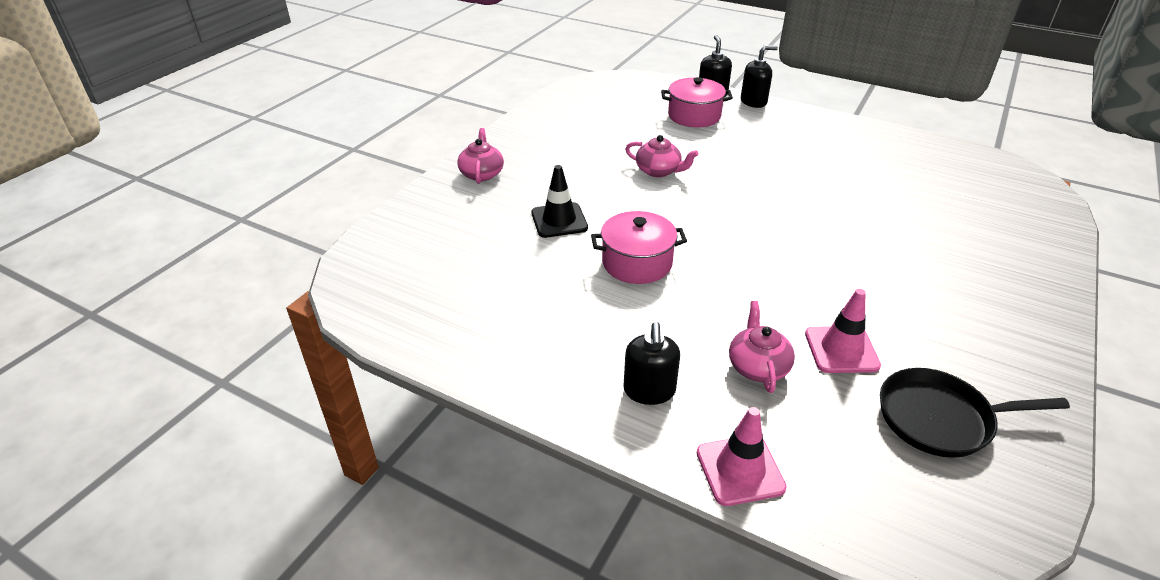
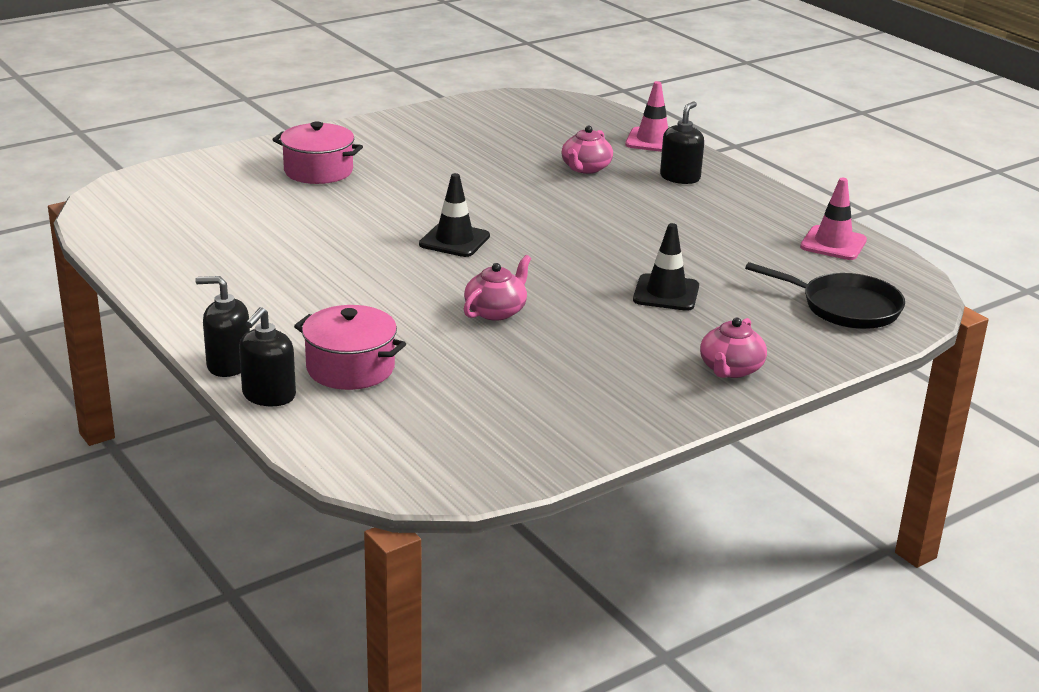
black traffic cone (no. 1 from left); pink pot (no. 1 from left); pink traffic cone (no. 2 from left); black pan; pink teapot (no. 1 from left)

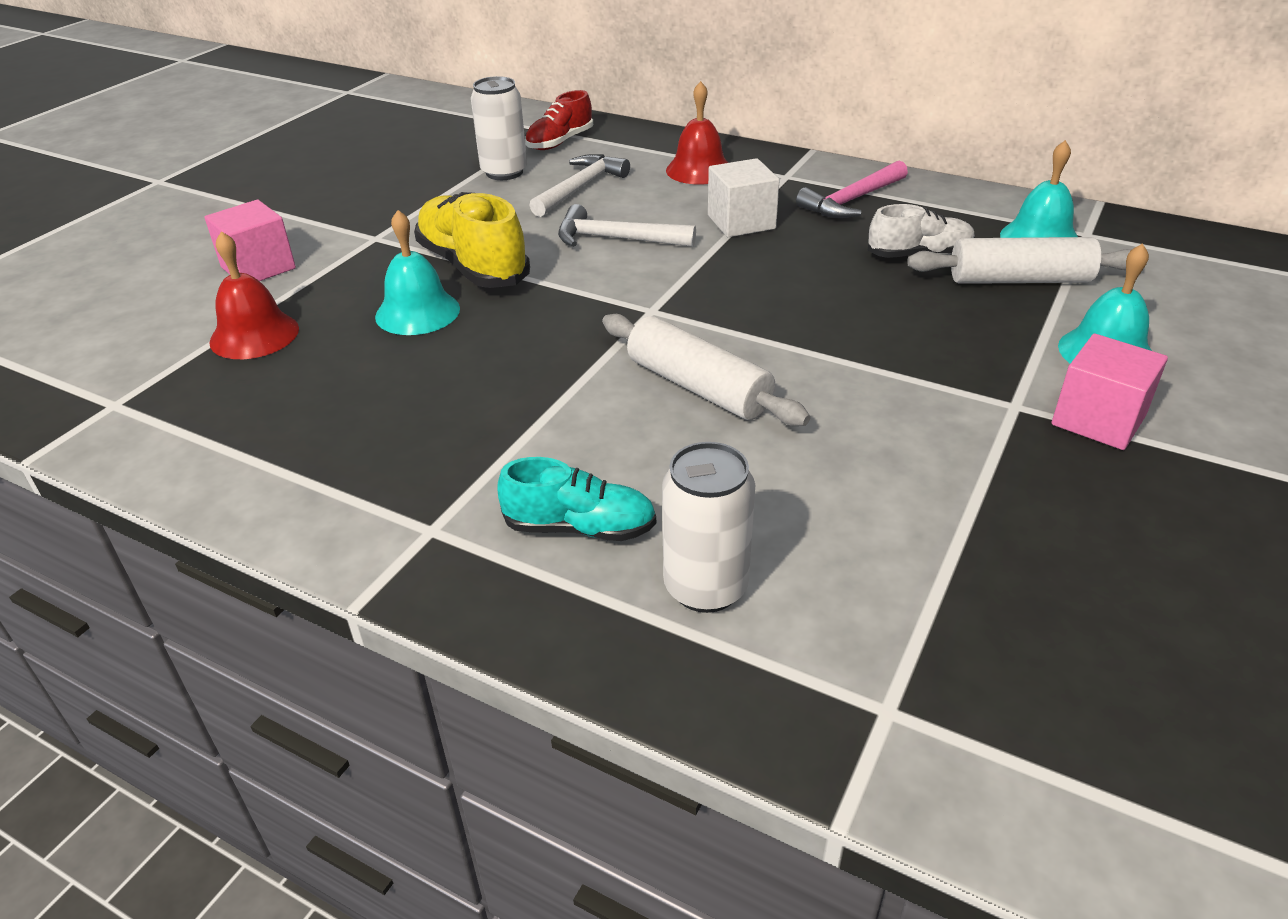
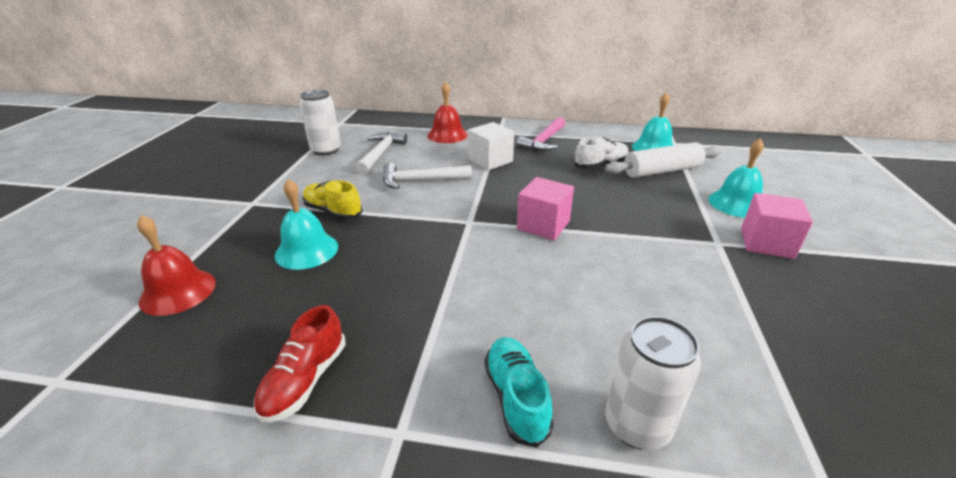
white rolling pin (no. 1 from left in the first image); pink cube (no. 1 from left); red shoe; turquoise shoe; yellow shoe

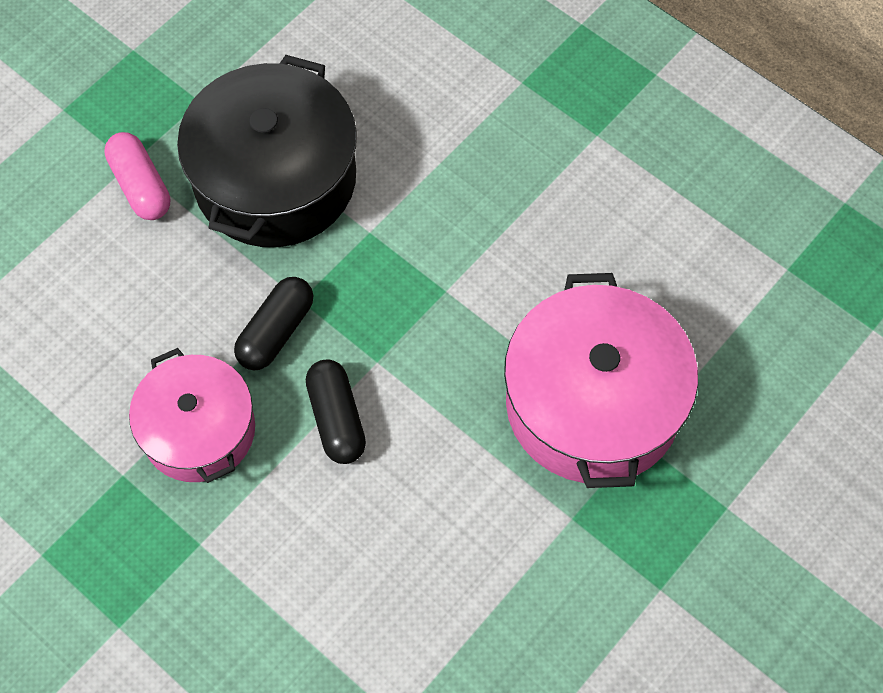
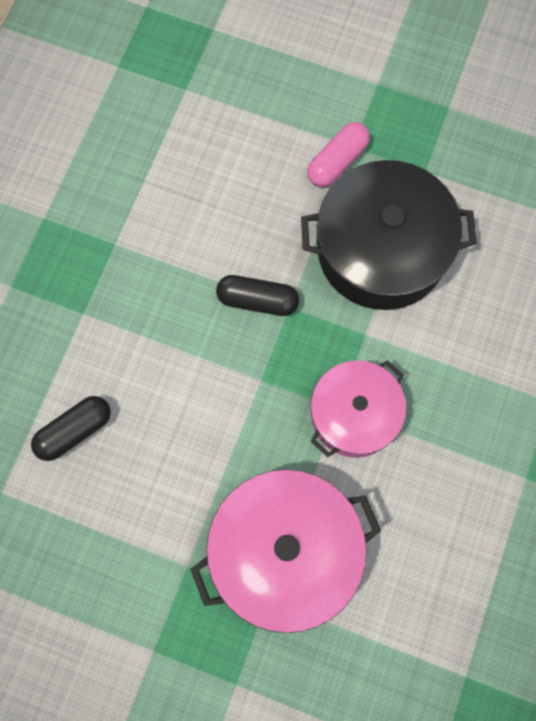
pink pot (no. 2 from left); black capsule (no. 1 from left)

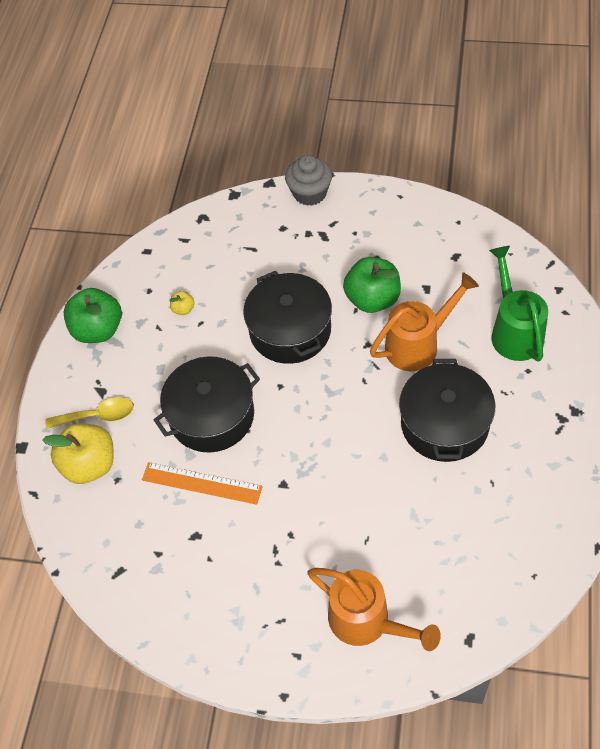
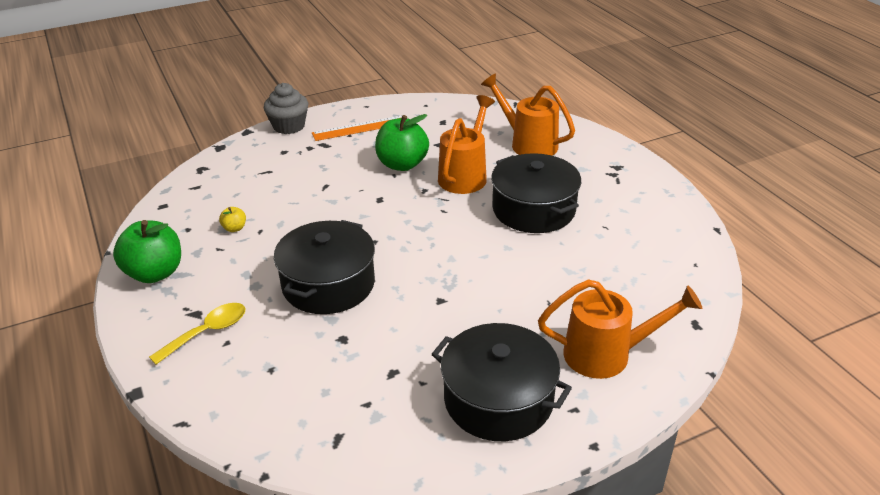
yellow apple (no. 1 from left in the first image); orange ruler; black pot (no. 2 from left); orange watering can (no. 2 from left)

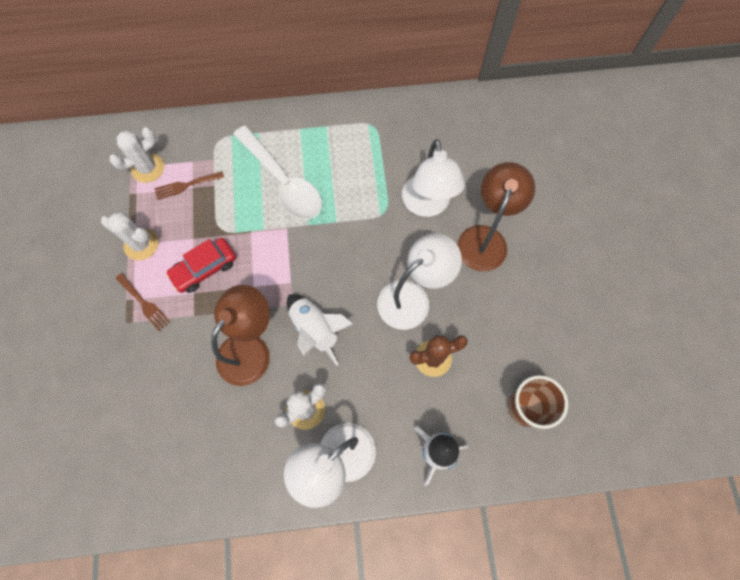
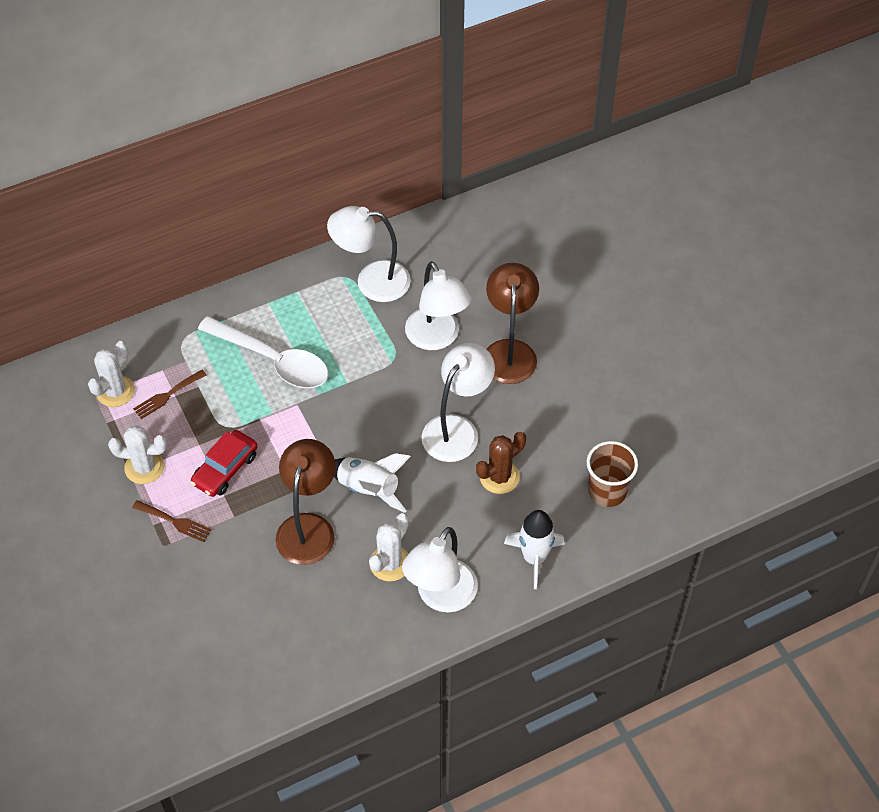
white lamp (no. 1 from left)

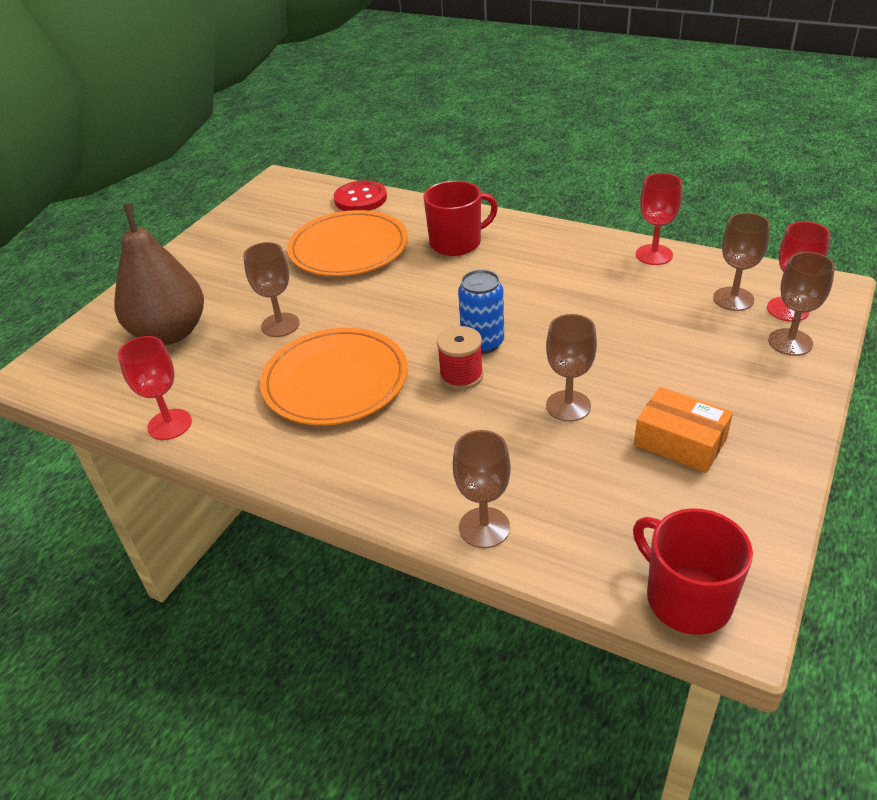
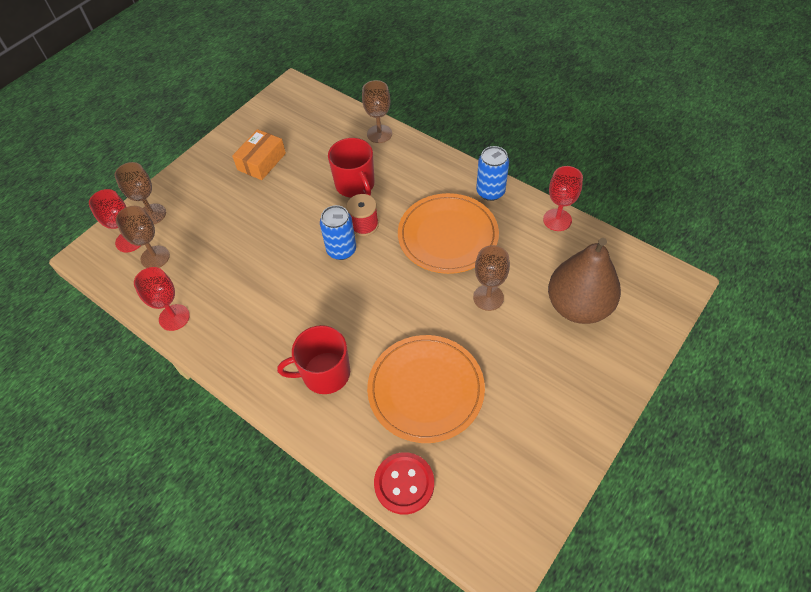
brown goblet (no. 3 from left in the first image); blue can (no. 2 from left); red mug (no. 2 from left); orange box

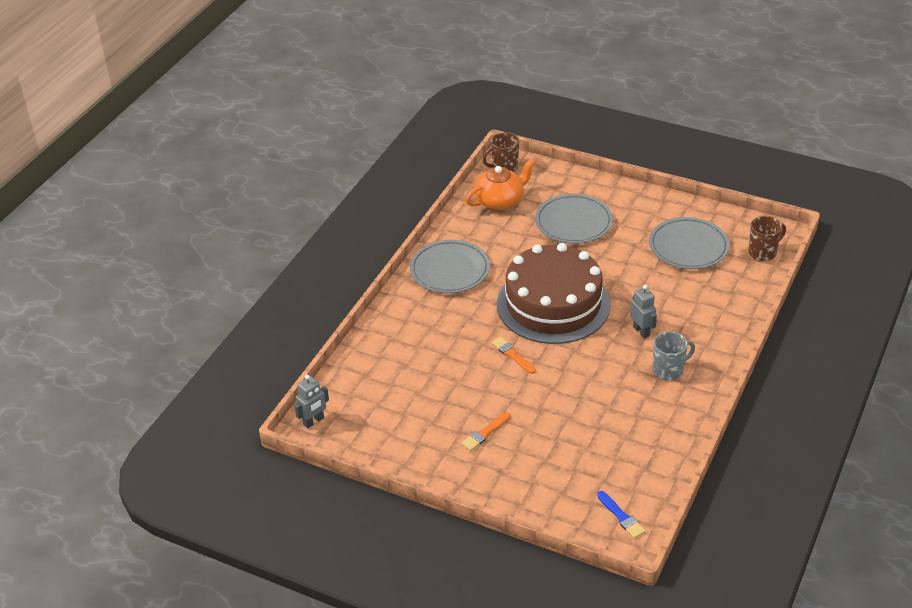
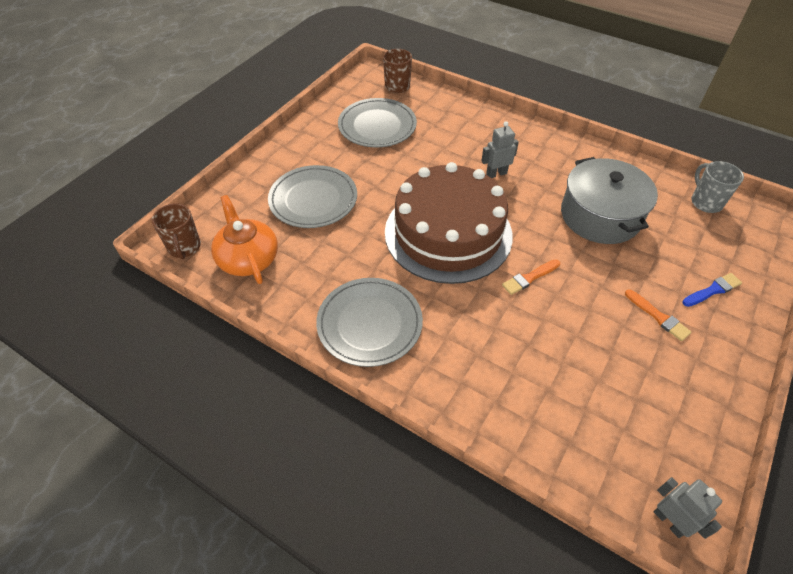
grey pot; blue brush; grey mug

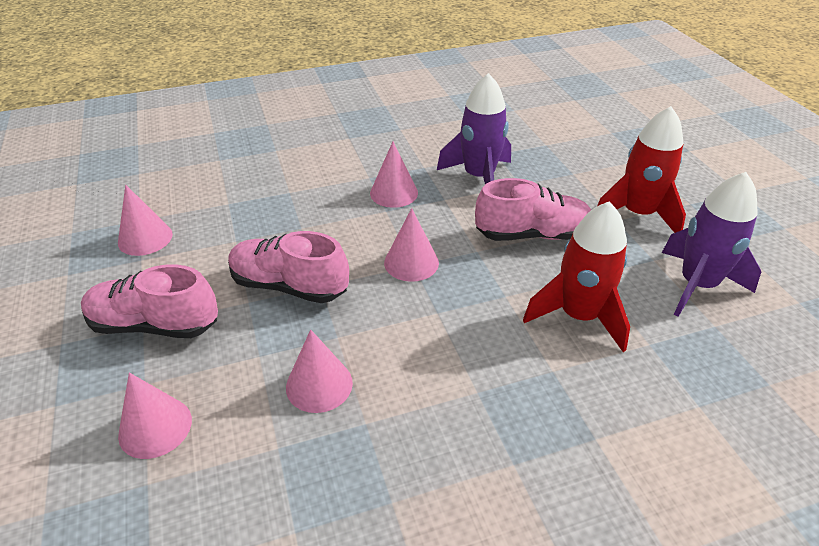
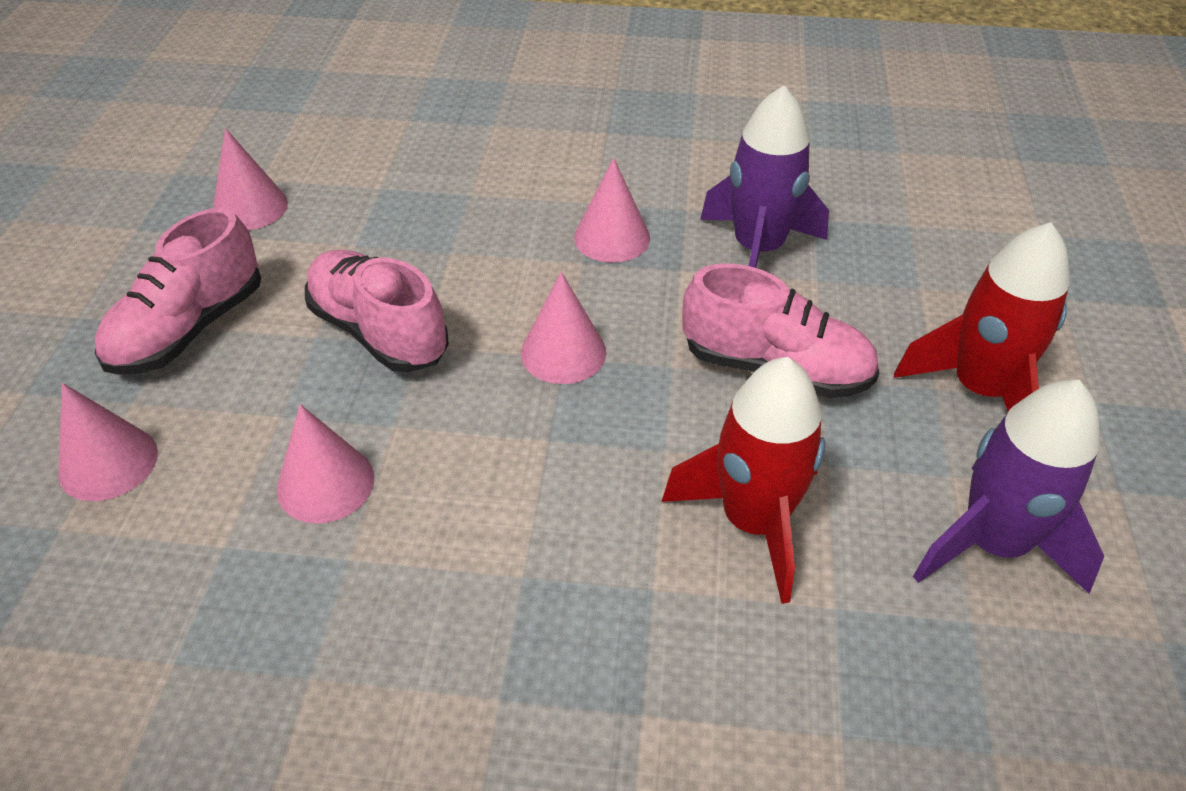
pink shoe (no. 1 from left)

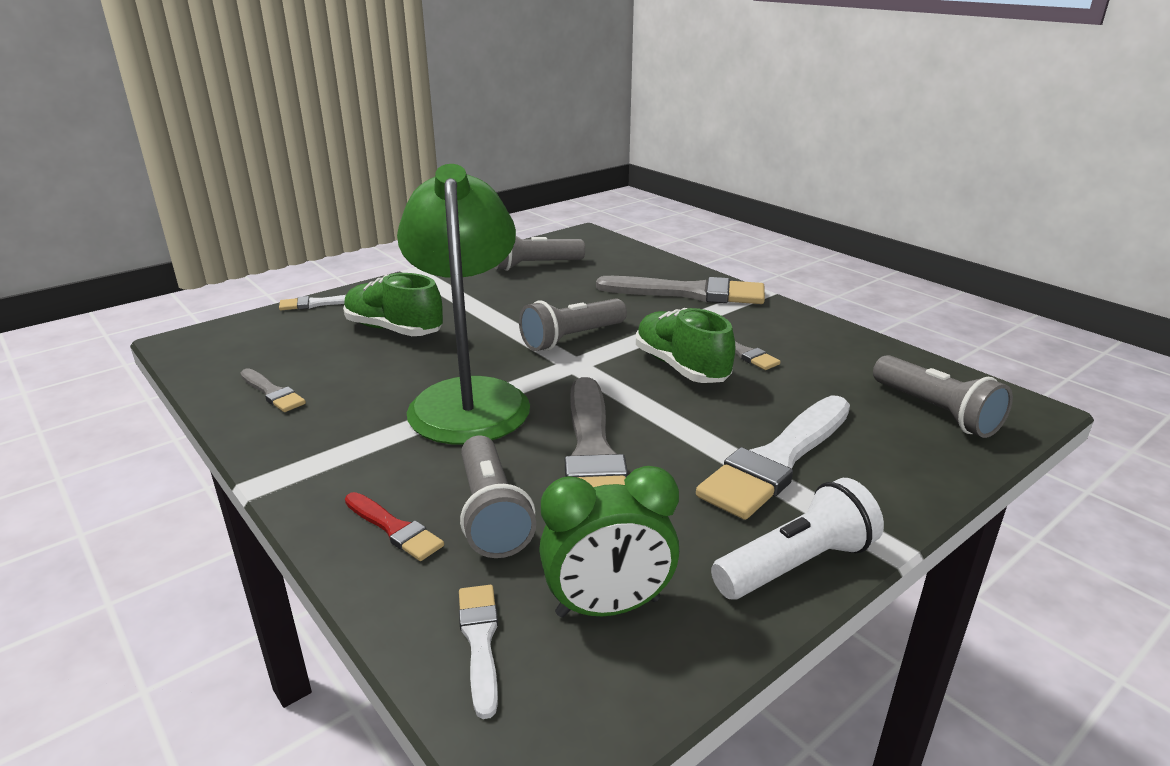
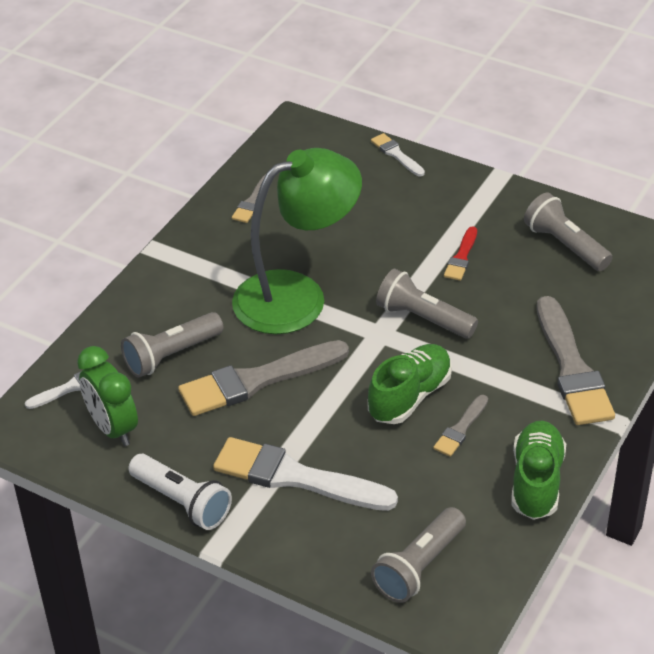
green shoe (no. 2 from left); red brush

